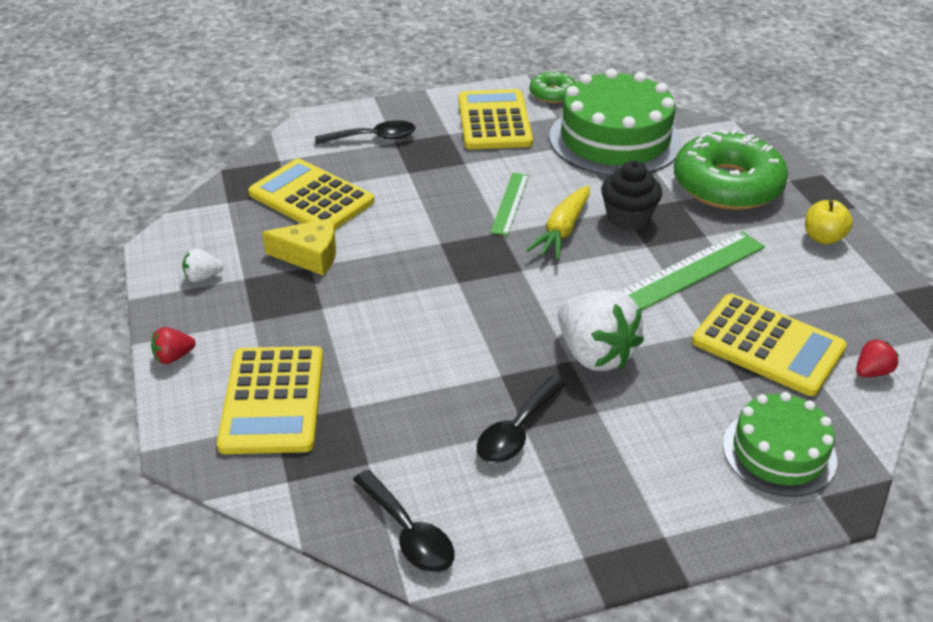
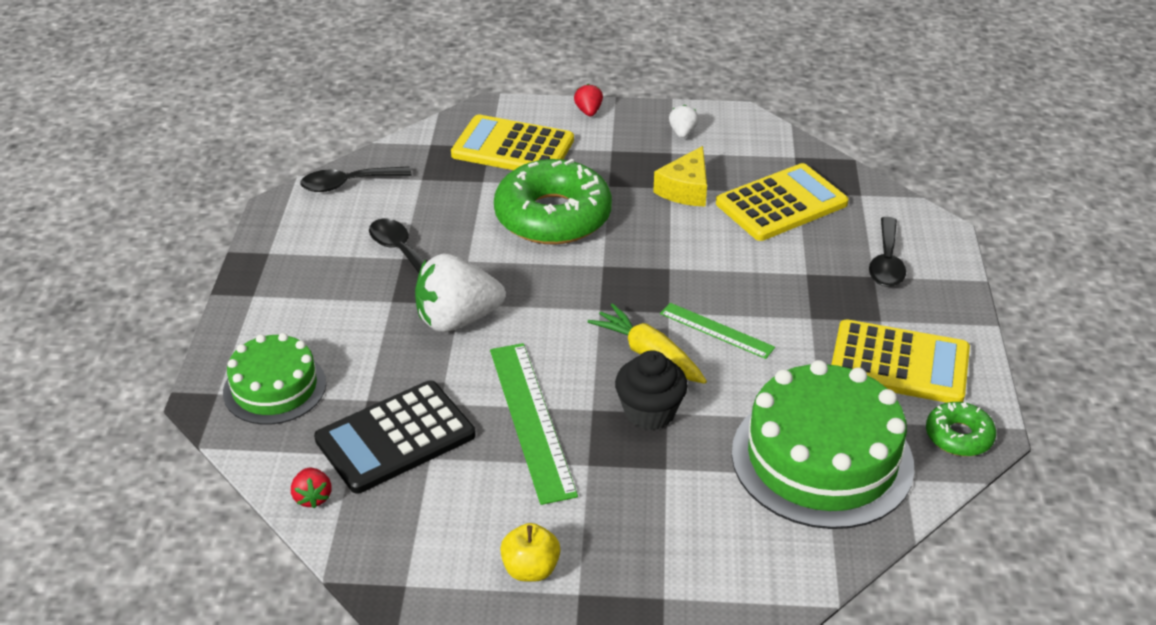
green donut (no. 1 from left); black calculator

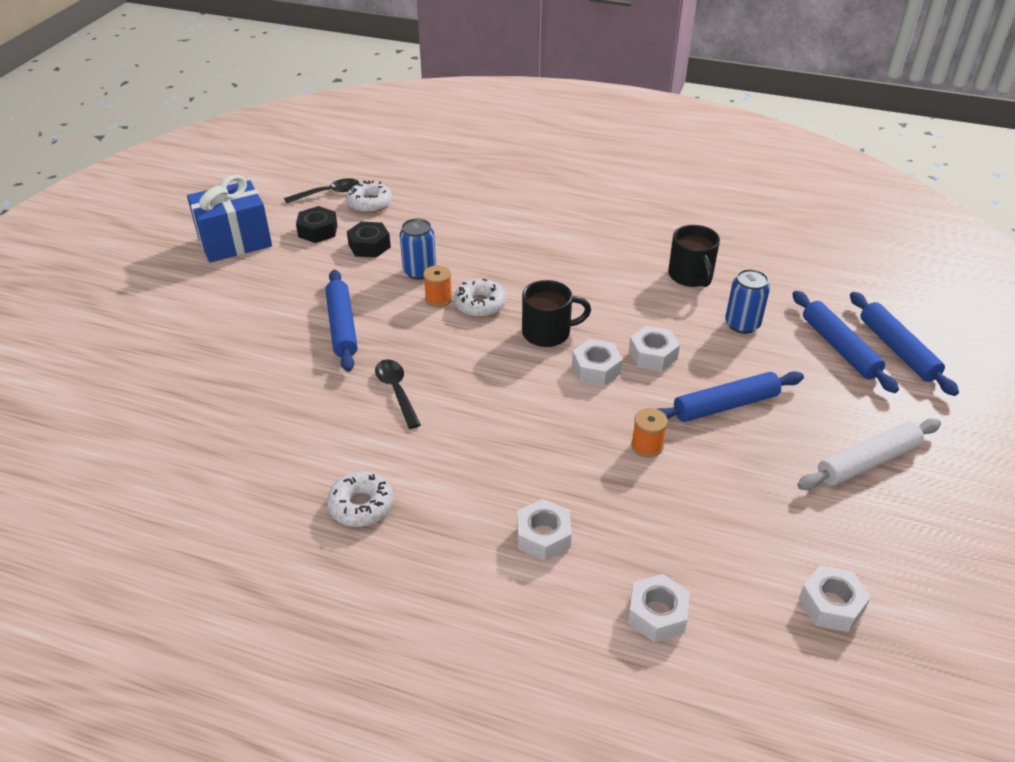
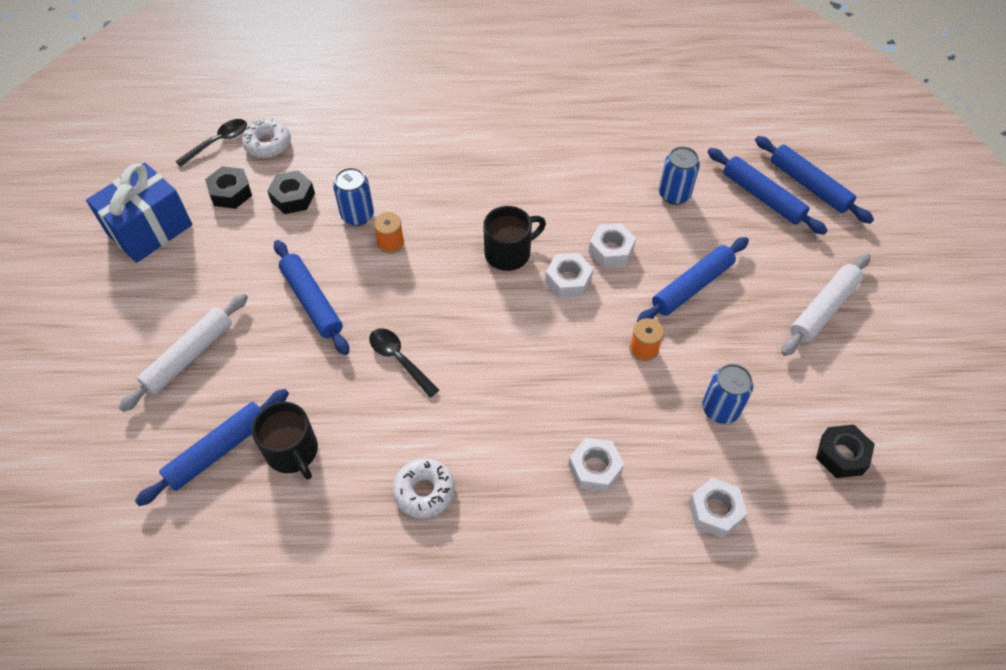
white donut (no. 3 from left in the first image); white rolling pin (no. 1 from left); blue rolling pin (no. 1 from left); blue can (no. 3 from left); black mug (no. 1 from left); black nut (no. 3 from left)

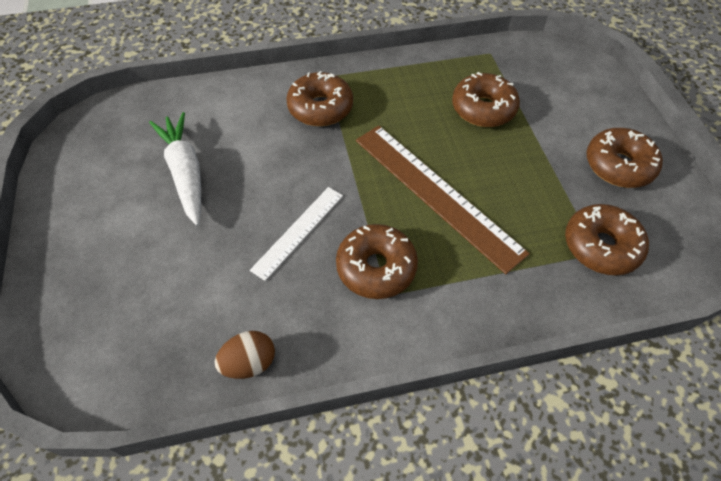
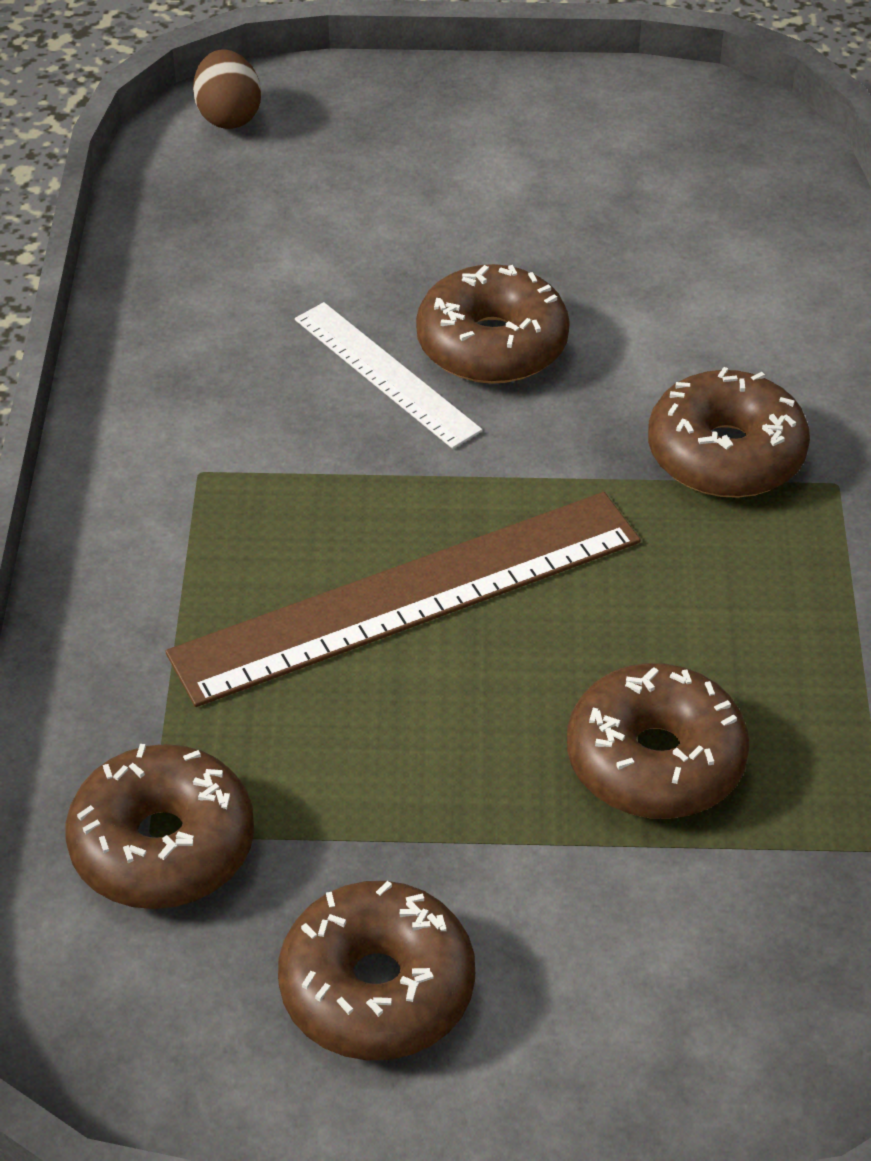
white carrot; brown egg; brown donut (no. 3 from left)

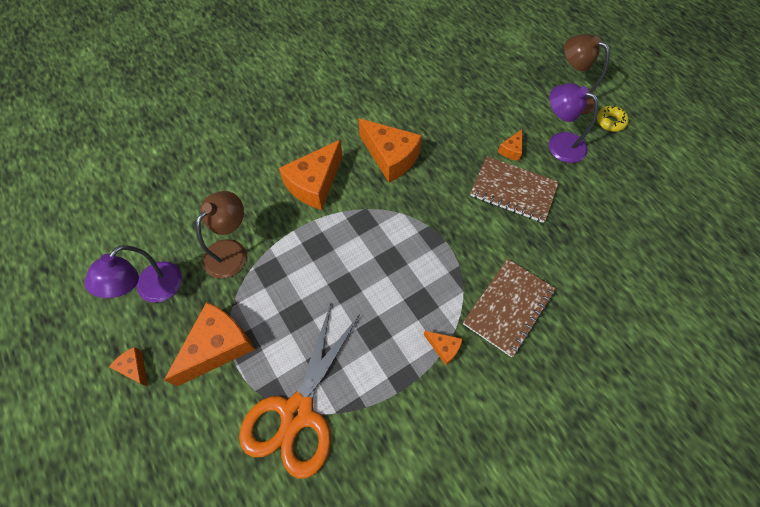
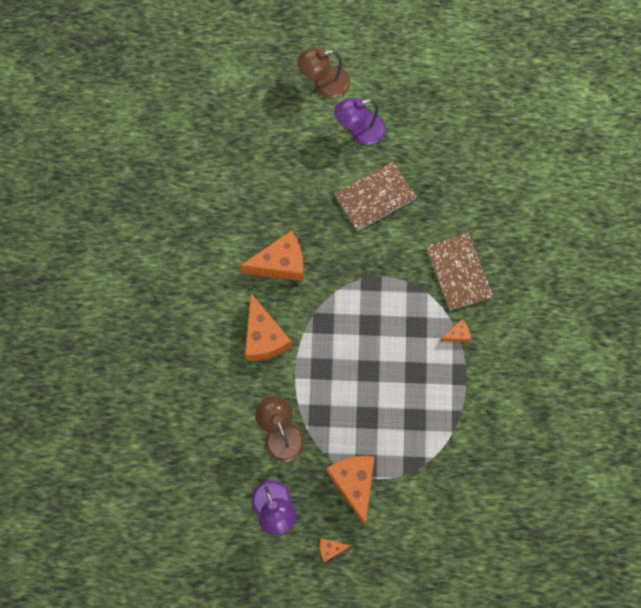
orange scissors; orange cheese (no. 6 from left in the first image); yellow donut

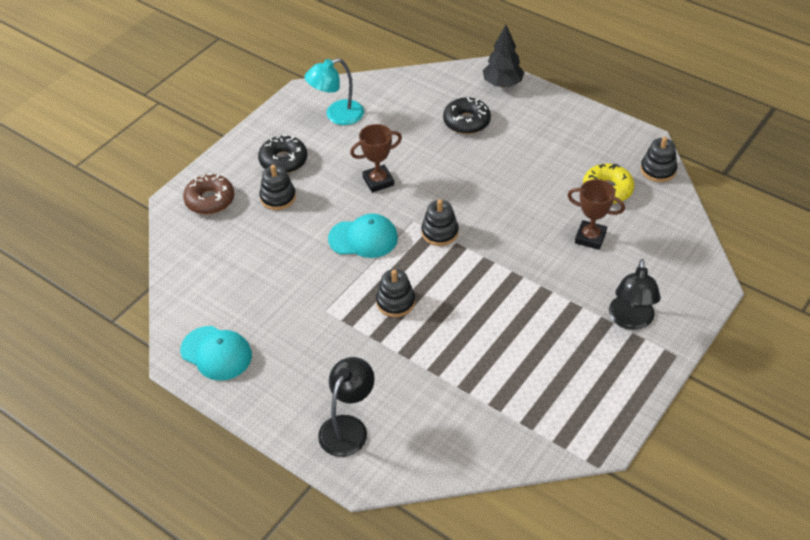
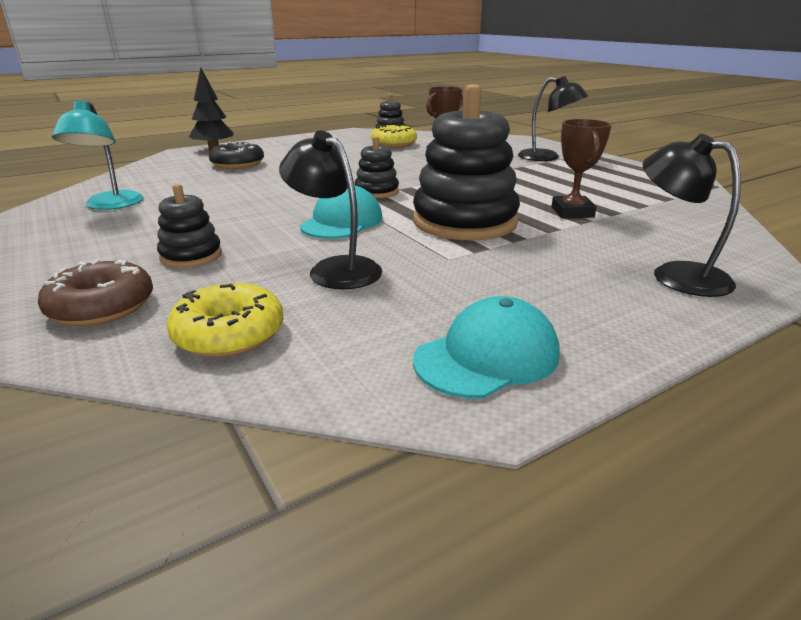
black donut (no. 1 from left in the first image); yellow donut (no. 1 from left); black lamp (no. 1 from left); brown trophy (no. 2 from left); black stacking toy (no. 4 from left)

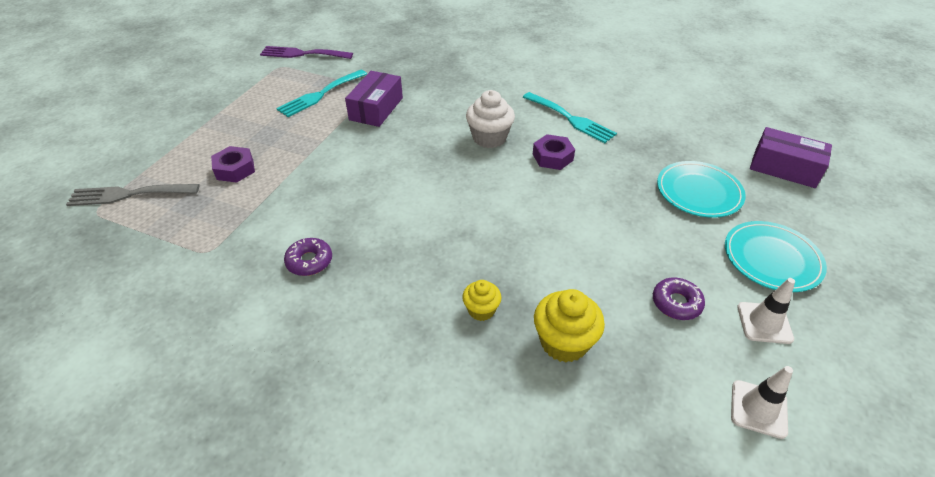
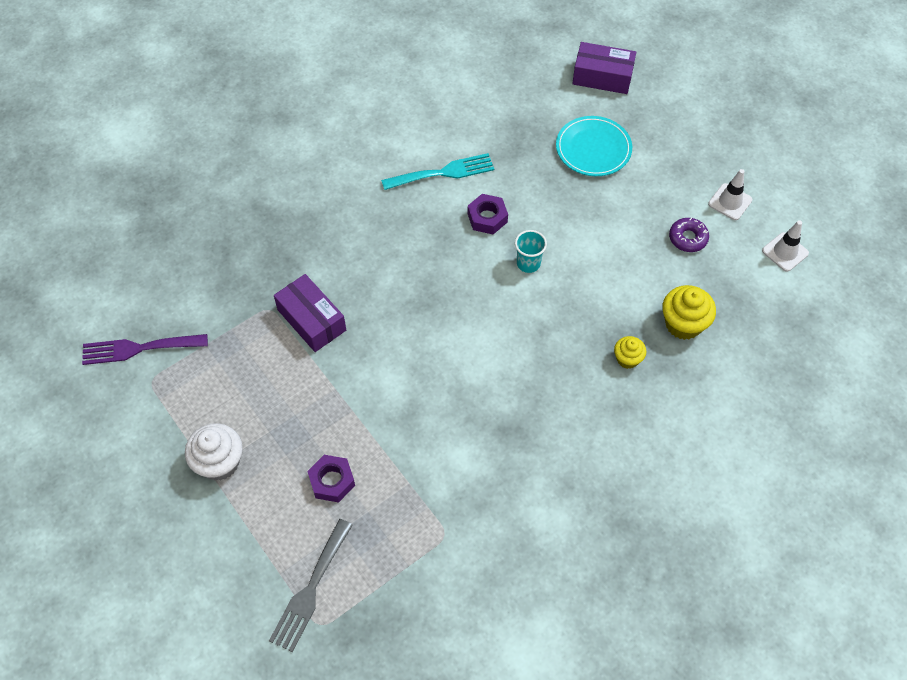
turquoise fork (no. 1 from left in the first image); purple donut (no. 1 from left in the first image); turquoise plate (no. 2 from left in the first image); turquoise cup; white cupcake; purple fork; purple box (no. 2 from left)

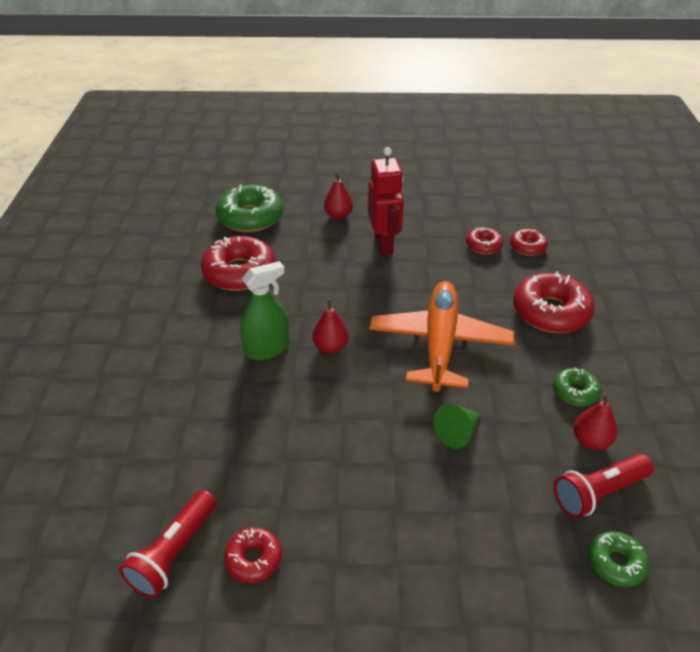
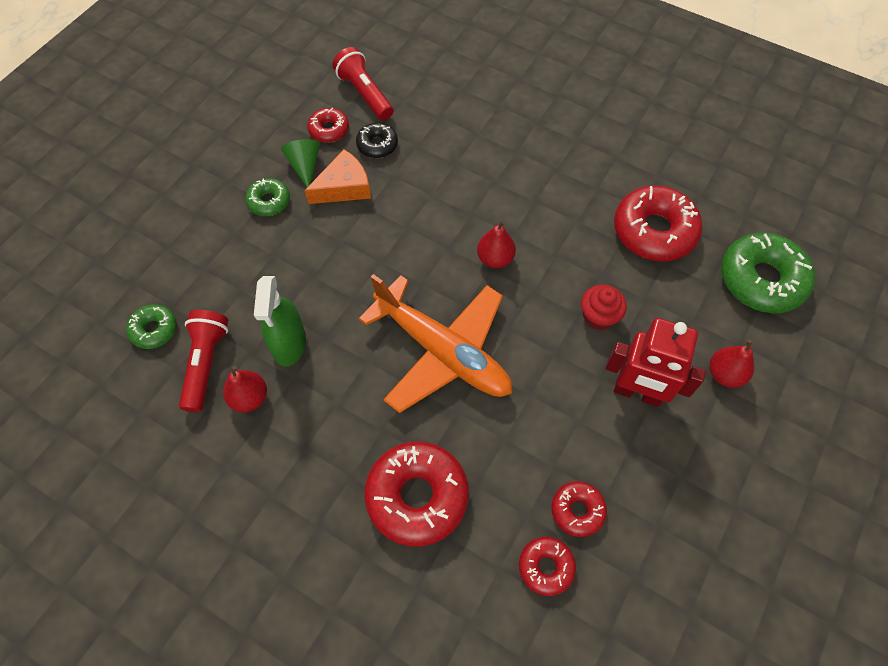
orange cheese; black donut; red cupcake; green spray bottle; green cone; green donut (no. 2 from left)

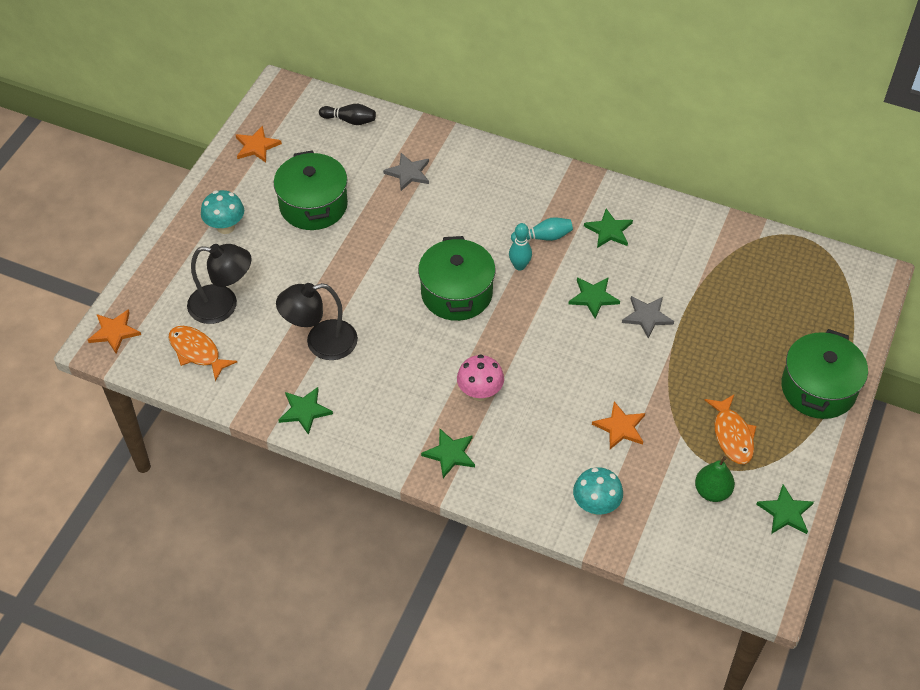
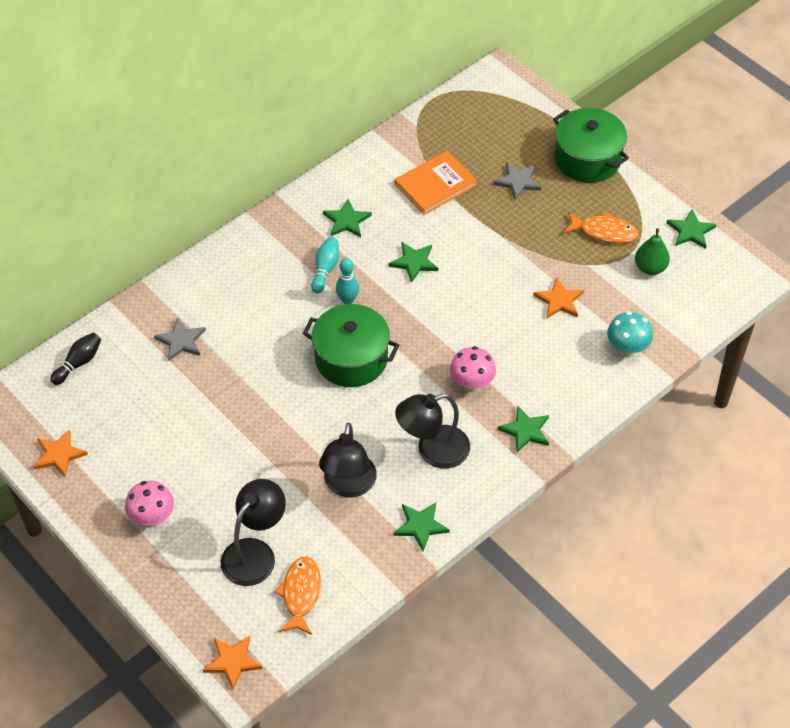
green pot (no. 1 from left in the first image); orange book; black lamp (no. 3 from left); grey star (no. 2 from left); pink mushroom (no. 1 from left); orange fish (no. 1 from left)

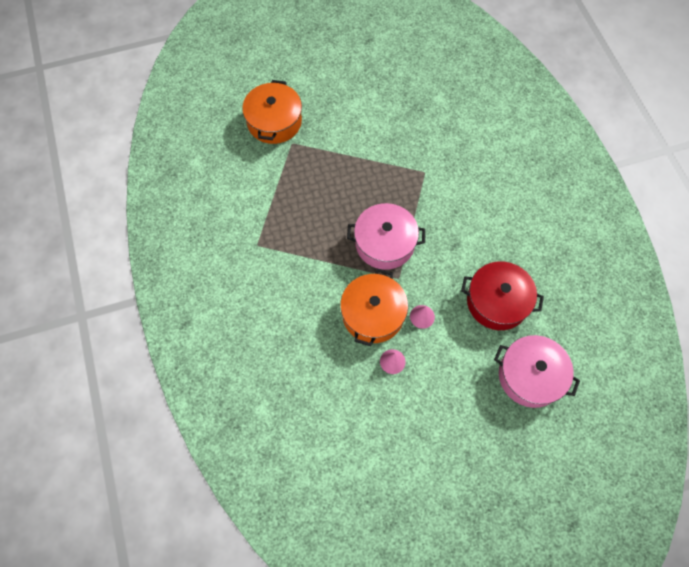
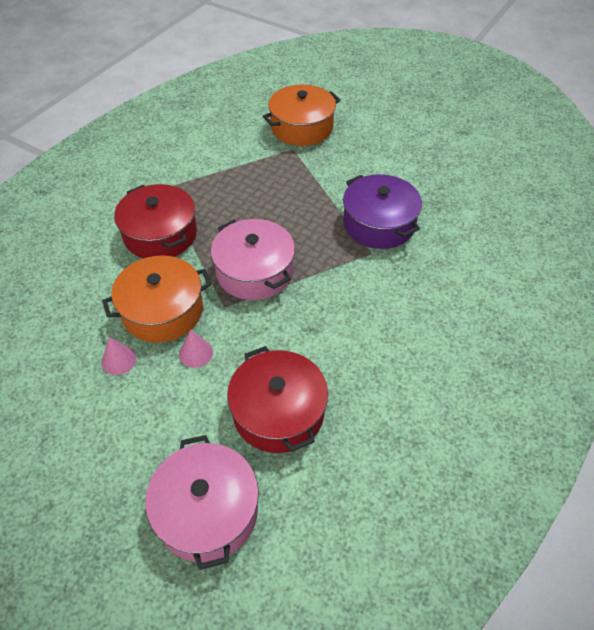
red pot (no. 1 from left); purple pot

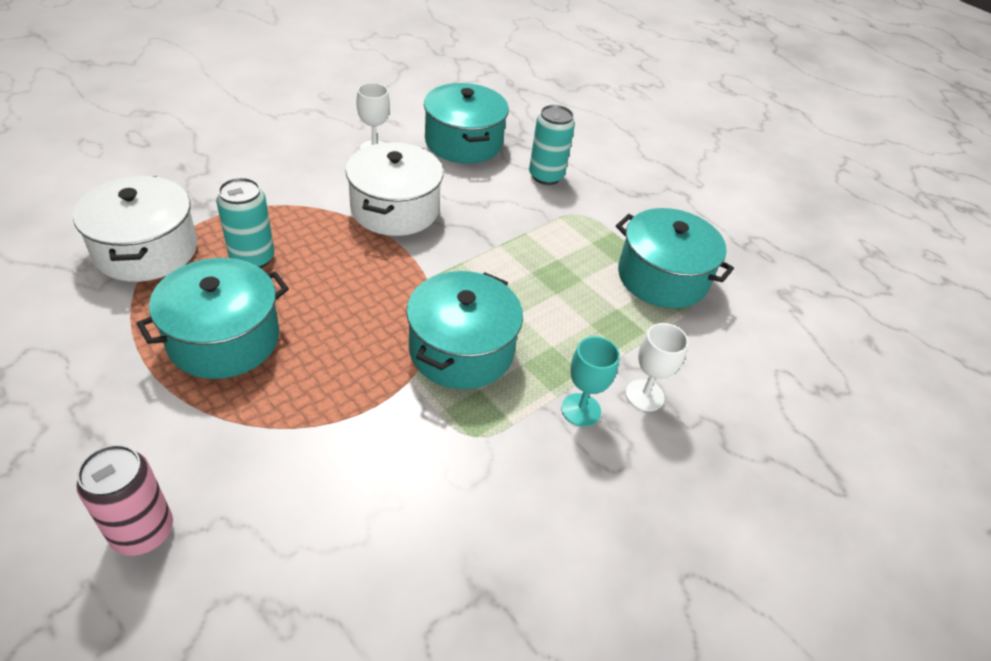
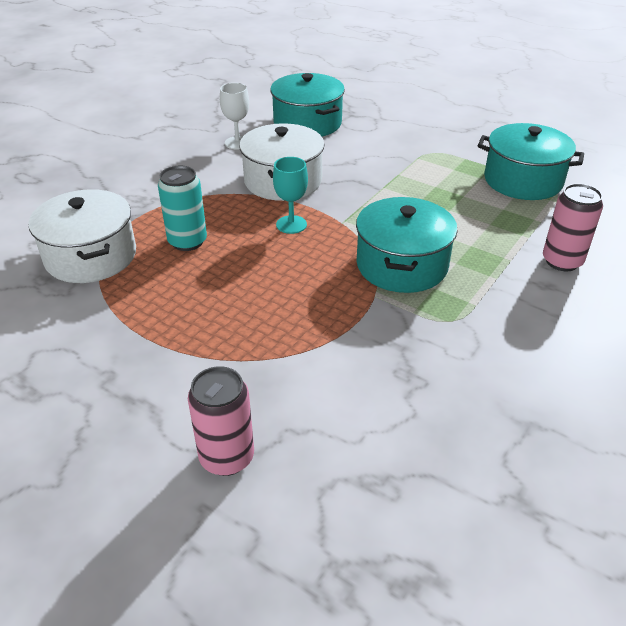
turquoise pot (no. 1 from left in the first image); turquoise can (no. 2 from left in the first image); turquoise goblet; pink can (no. 2 from left)

